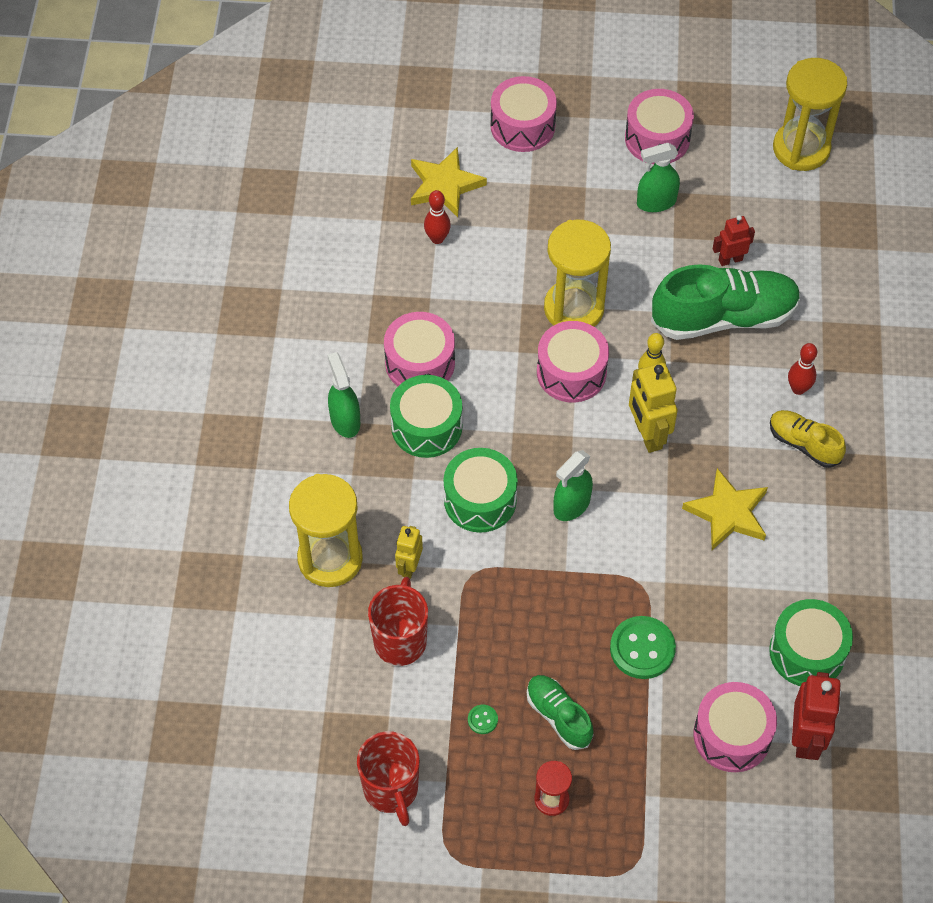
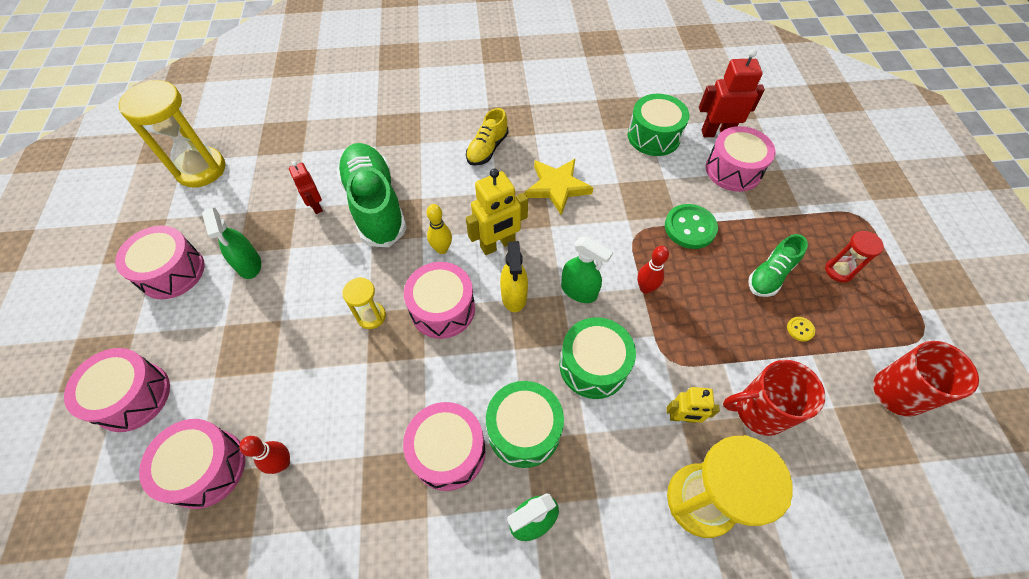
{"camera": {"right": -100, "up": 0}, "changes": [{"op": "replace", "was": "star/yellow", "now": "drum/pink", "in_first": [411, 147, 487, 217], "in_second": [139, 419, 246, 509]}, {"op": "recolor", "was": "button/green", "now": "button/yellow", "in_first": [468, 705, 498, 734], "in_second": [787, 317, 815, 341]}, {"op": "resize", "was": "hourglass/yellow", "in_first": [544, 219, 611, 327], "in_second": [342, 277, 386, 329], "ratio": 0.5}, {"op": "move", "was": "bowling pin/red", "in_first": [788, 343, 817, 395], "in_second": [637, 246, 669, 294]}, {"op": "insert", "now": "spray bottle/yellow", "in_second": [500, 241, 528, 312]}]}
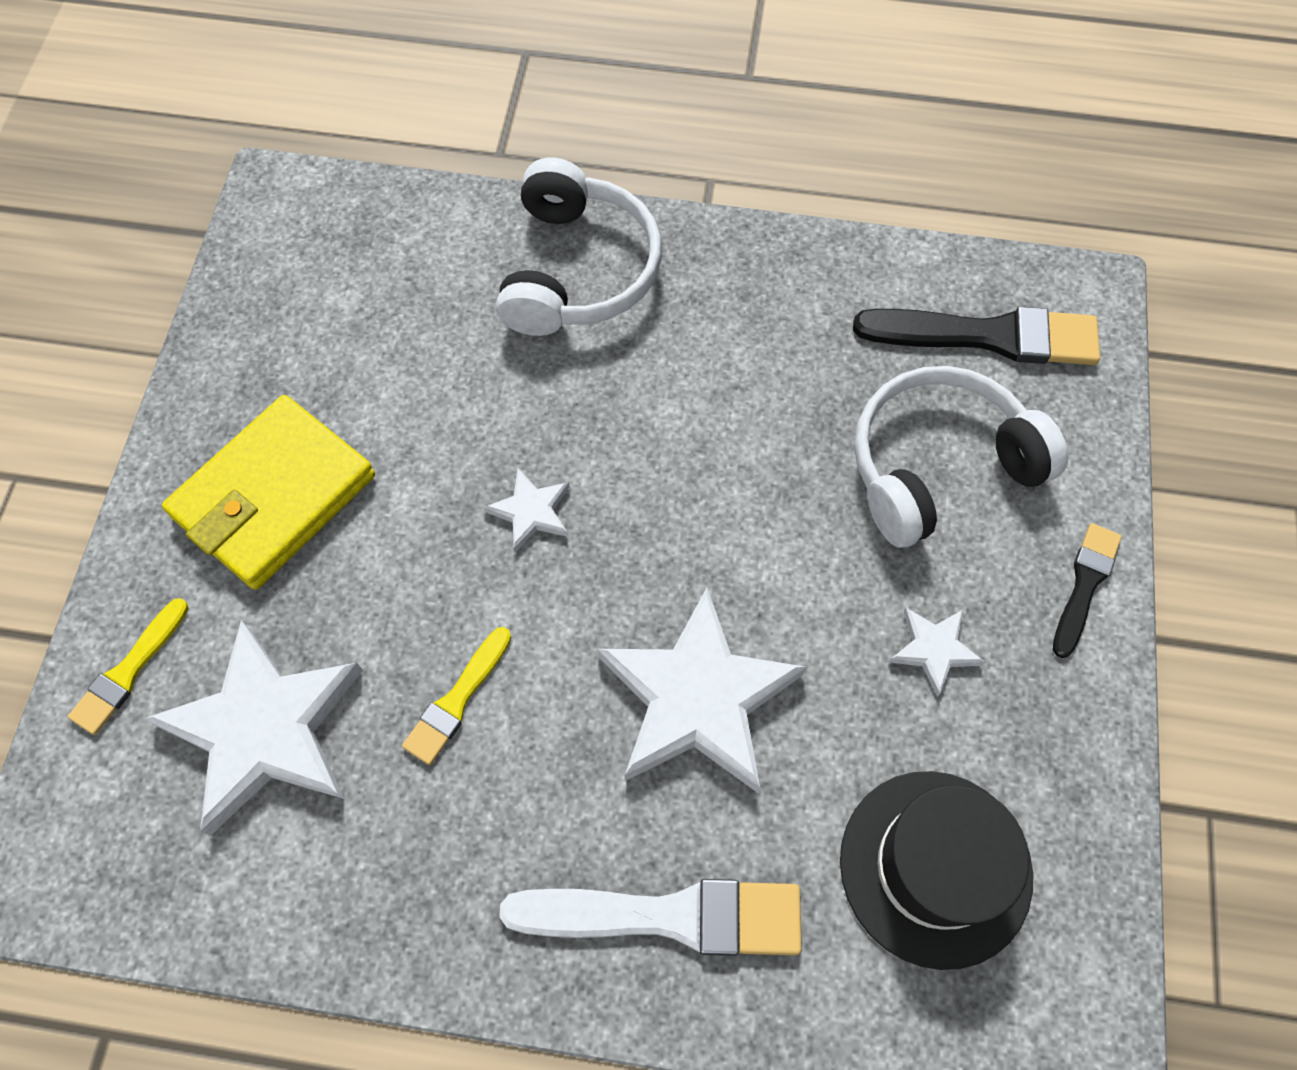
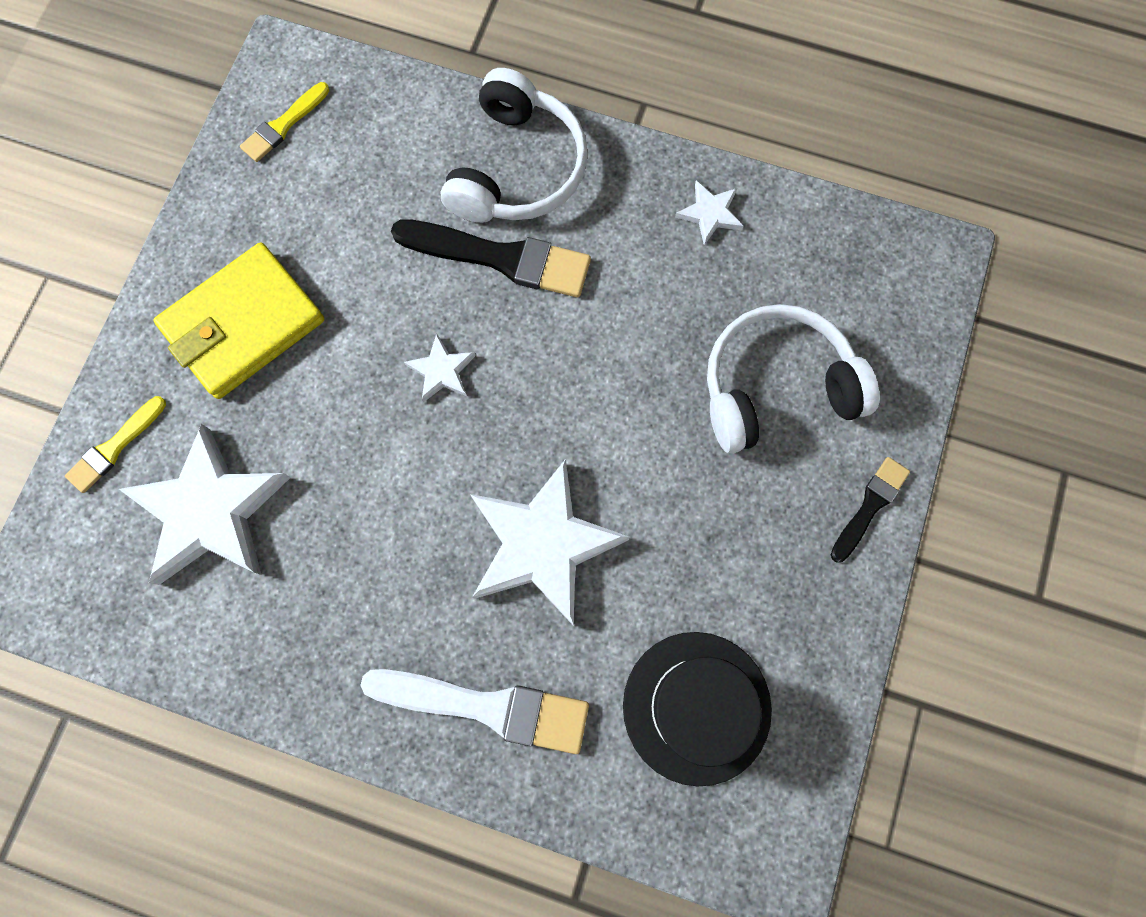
{"camera": {"right": 10, "up": 10}, "changes": [{"op": "move", "was": "brush/yellow", "in_first": [402, 627, 511, 765], "in_second": [240, 82, 329, 162]}, {"op": "move", "was": "brush/black", "in_first": [853, 306, 1100, 365], "in_second": [391, 219, 591, 297]}, {"op": "move", "was": "star/white", "in_first": [889, 608, 985, 697], "in_second": [675, 180, 743, 245]}]}
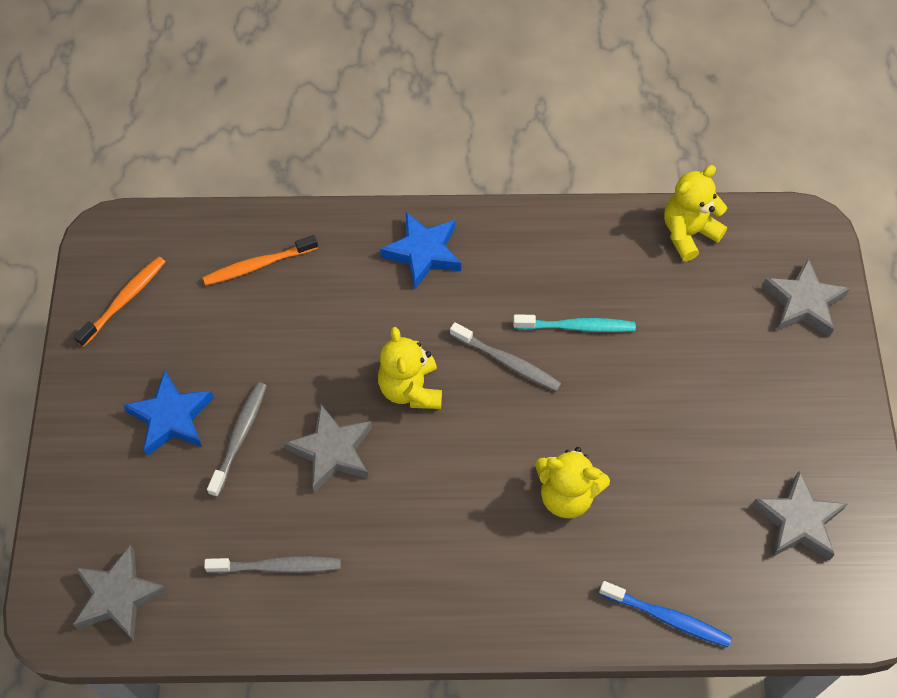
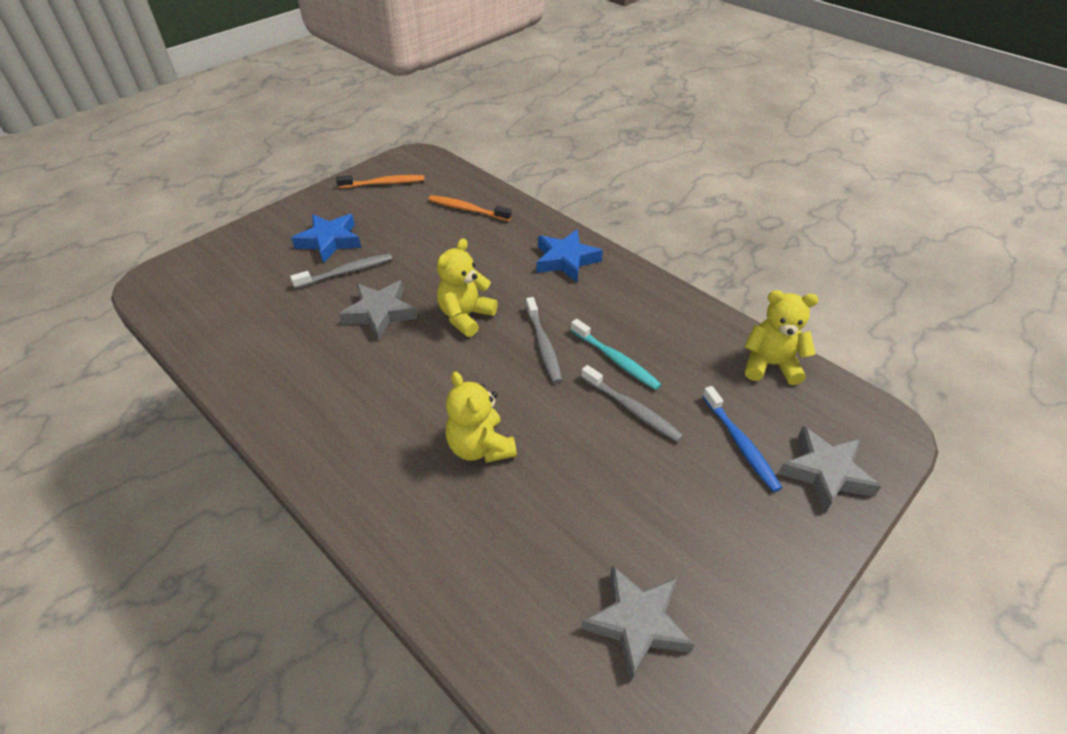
{"camera": {"right": 45, "up": -15}, "changes": [{"op": "delete", "was": "star/grey", "in_first": [73, 545, 168, 641]}, {"op": "move", "was": "toothbrush/grey", "in_first": [204, 556, 341, 574], "in_second": [581, 365, 683, 442]}, {"op": "move", "was": "toothbrush/blue", "in_first": [599, 581, 732, 647], "in_second": [702, 386, 782, 492]}]}
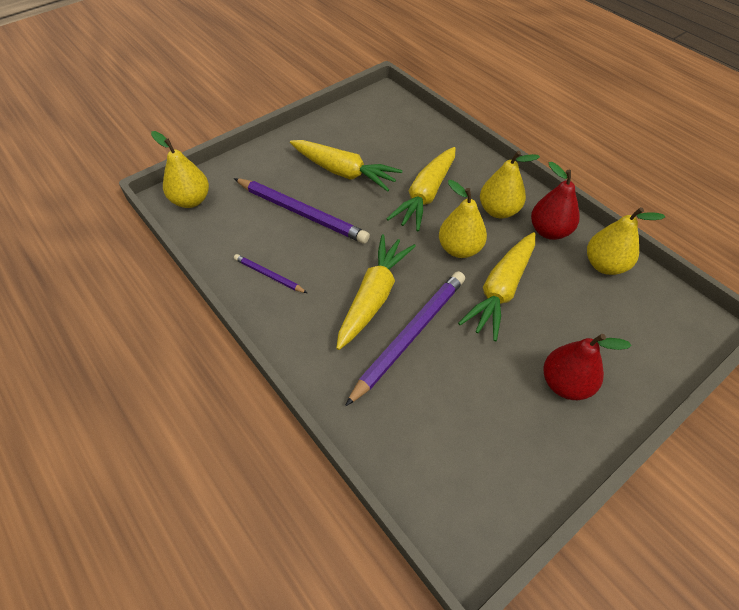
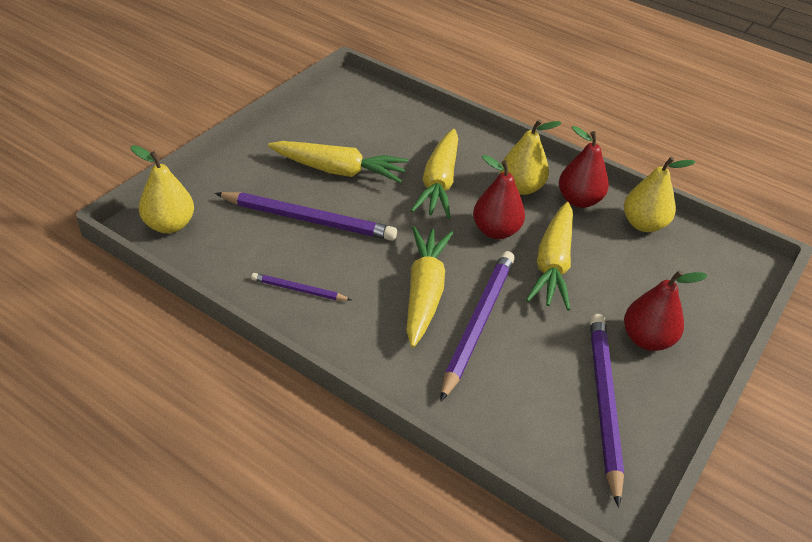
{"camera": {"right": -20, "up": -10}, "changes": [{"op": "recolor", "was": "pear/yellow", "now": "pear/red", "in_first": [439, 180, 487, 258], "in_second": [473, 155, 525, 239]}, {"op": "insert", "now": "pencil/purple", "in_second": [590, 314, 624, 507]}]}
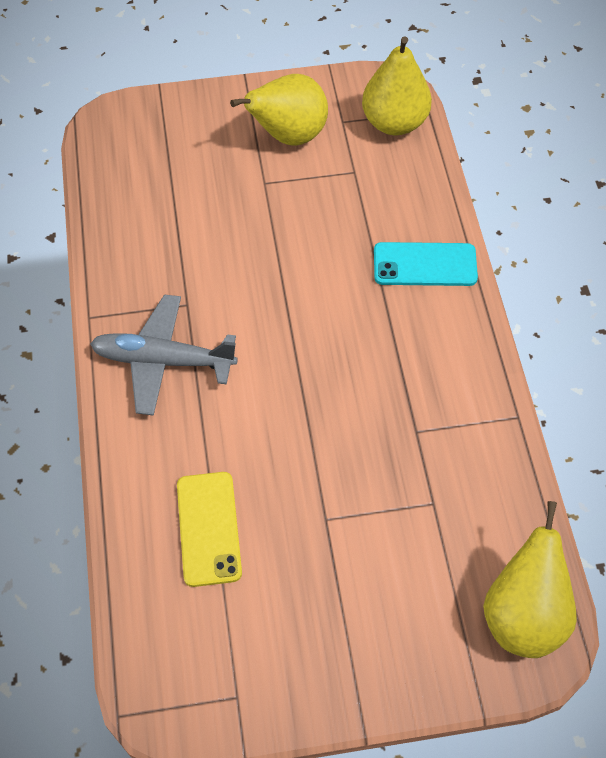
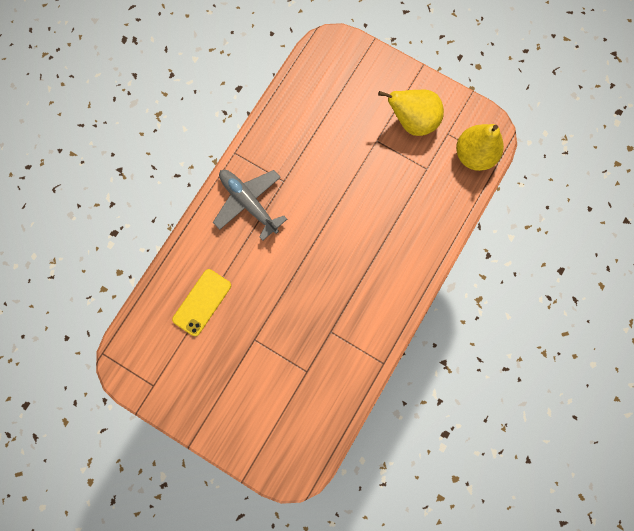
{"camera": {"right": 40, "up": 20}, "changes": [{"op": "delete", "was": "phone/turquoise", "in_first": [374, 242, 478, 286]}, {"op": "delete", "was": "pear/yellow", "in_first": [483, 501, 577, 658]}]}
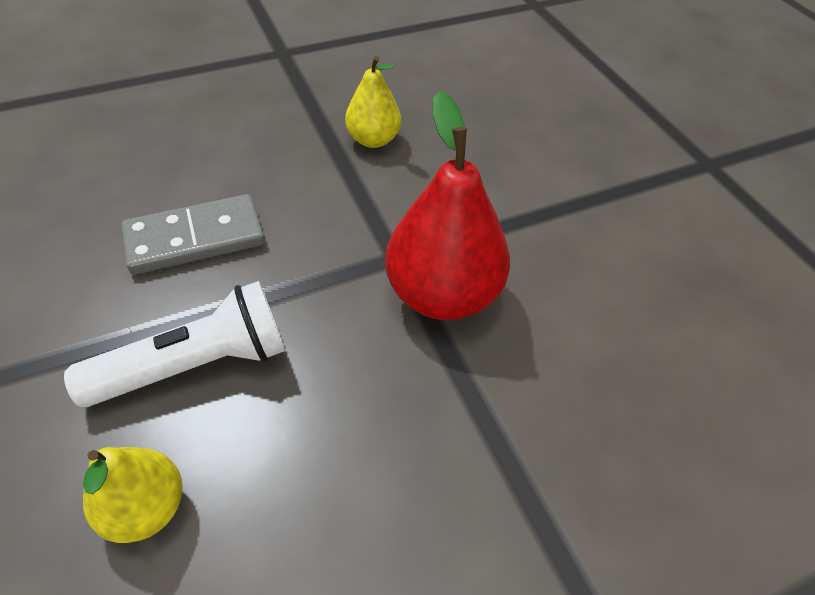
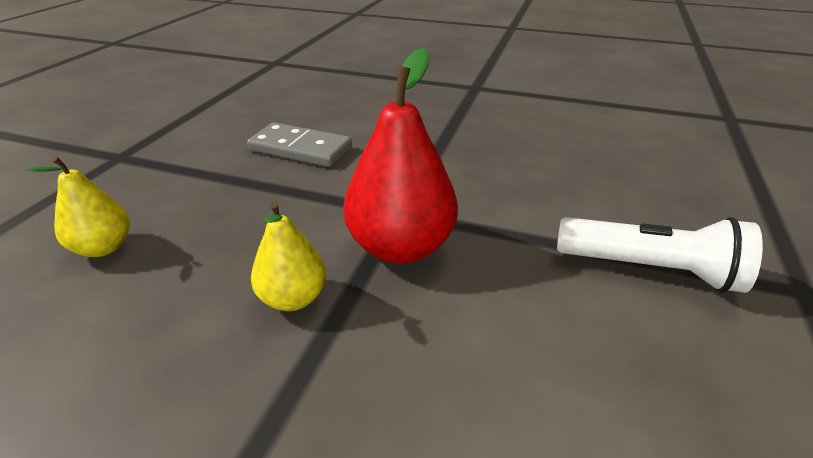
{"camera": {"right": 45, "up": -15}, "changes": [{"op": "move", "was": "flashlight/white", "in_first": [64, 281, 285, 407], "in_second": [557, 217, 763, 293]}, {"op": "move", "was": "pear/yellow", "in_first": [345, 56, 401, 148], "in_second": [251, 202, 326, 311]}]}
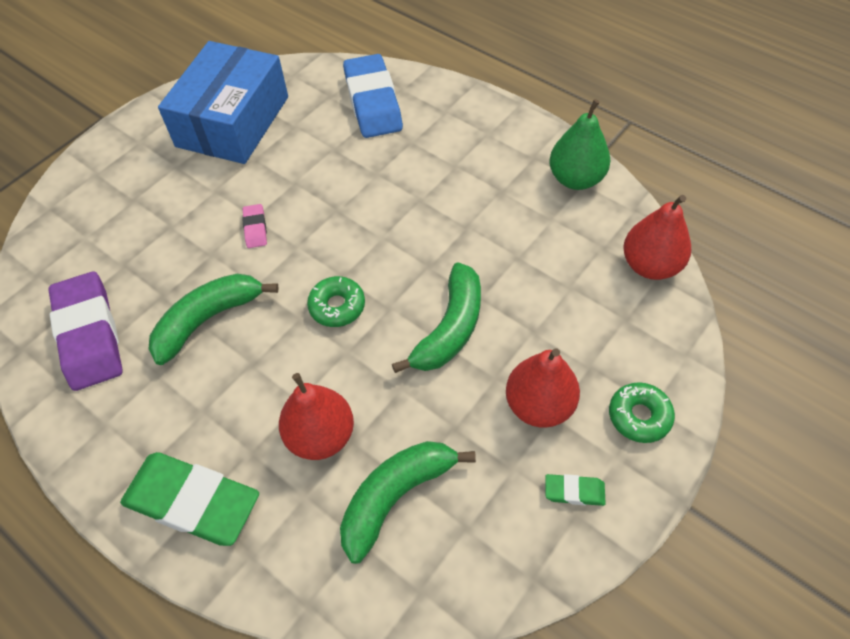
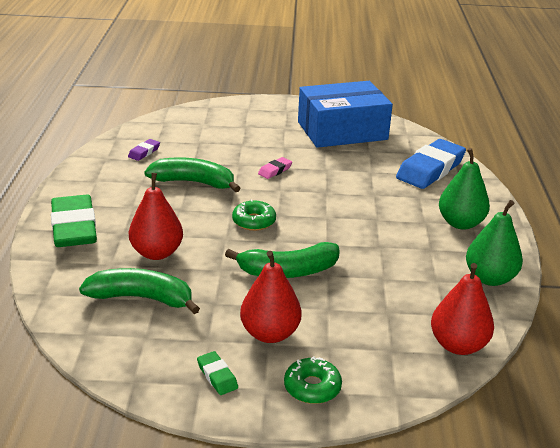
{"camera": {"right": 50, "up": -25}, "changes": [{"op": "resize", "was": "eraser/purple", "in_first": [48, 272, 123, 391], "in_second": [128, 139, 160, 161], "ratio": 0.44}, {"op": "insert", "now": "pear/green", "in_second": [439, 148, 490, 230]}]}
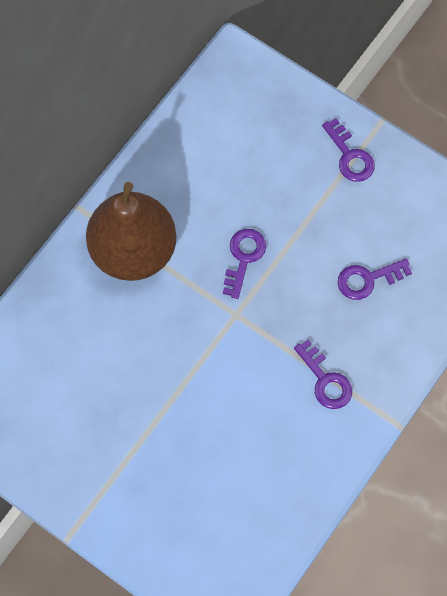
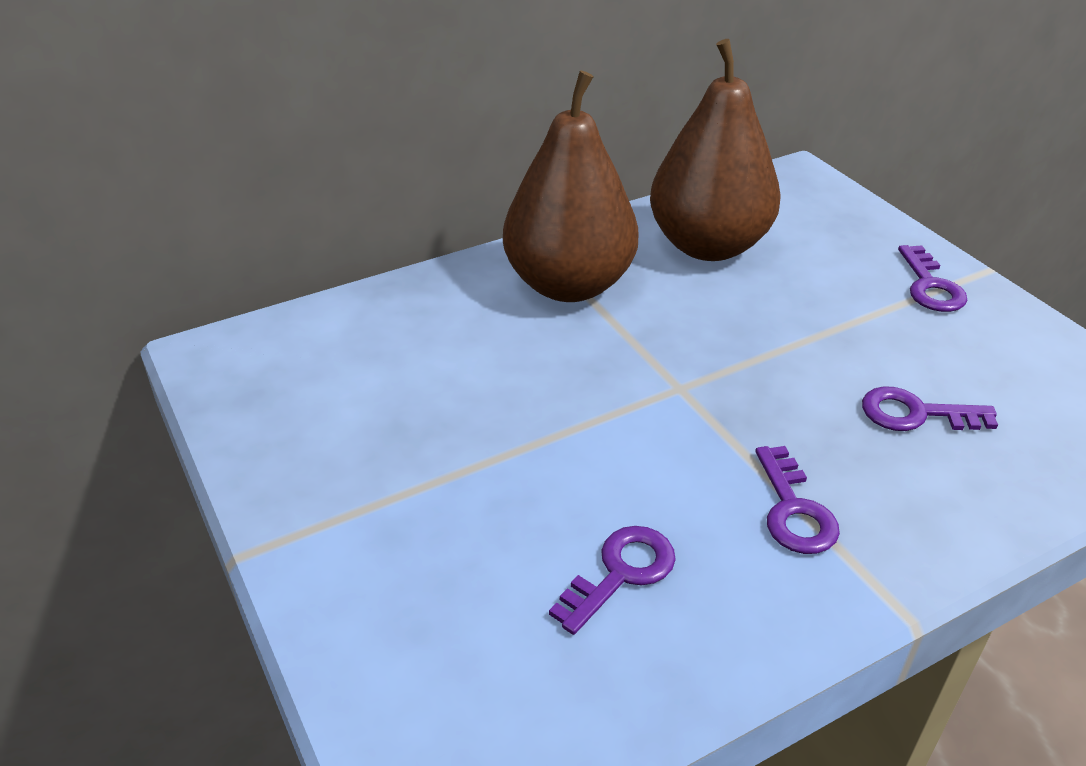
{"camera": {"right": 25, "up": -30}, "changes": [{"op": "move", "was": "key/purple", "in_first": [223, 229, 266, 299], "in_second": [549, 526, 676, 635]}, {"op": "insert", "now": "pear/brown", "in_second": [650, 39, 781, 261]}]}
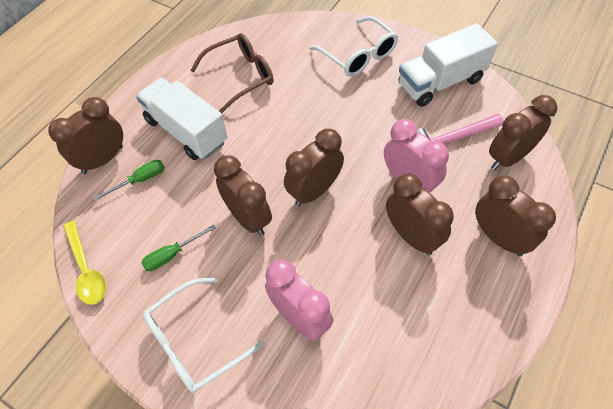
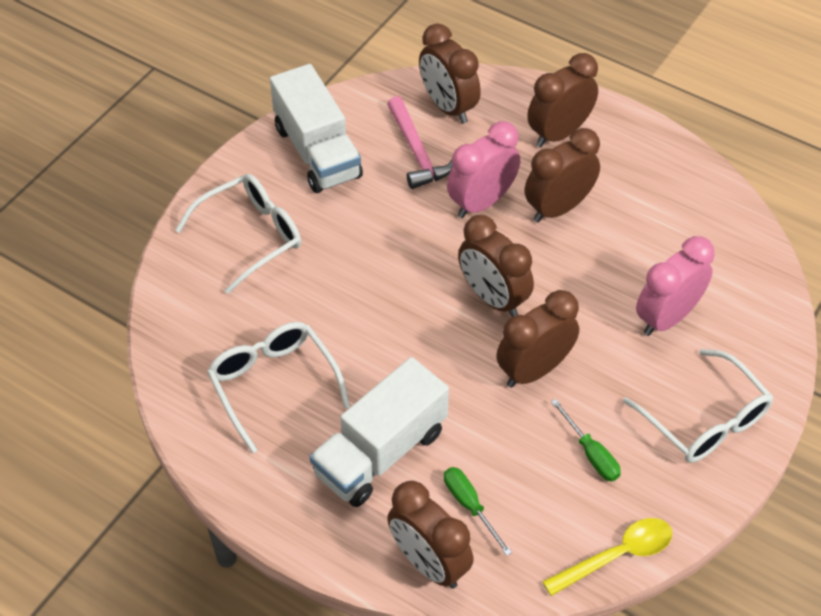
{"camera": {"right": -90, "up": -5}, "changes": [{"op": "recolor", "was": "glasses/brown", "now": "glasses/white", "in_first": [190, 33, 274, 113], "in_second": [207, 322, 350, 453]}]}
